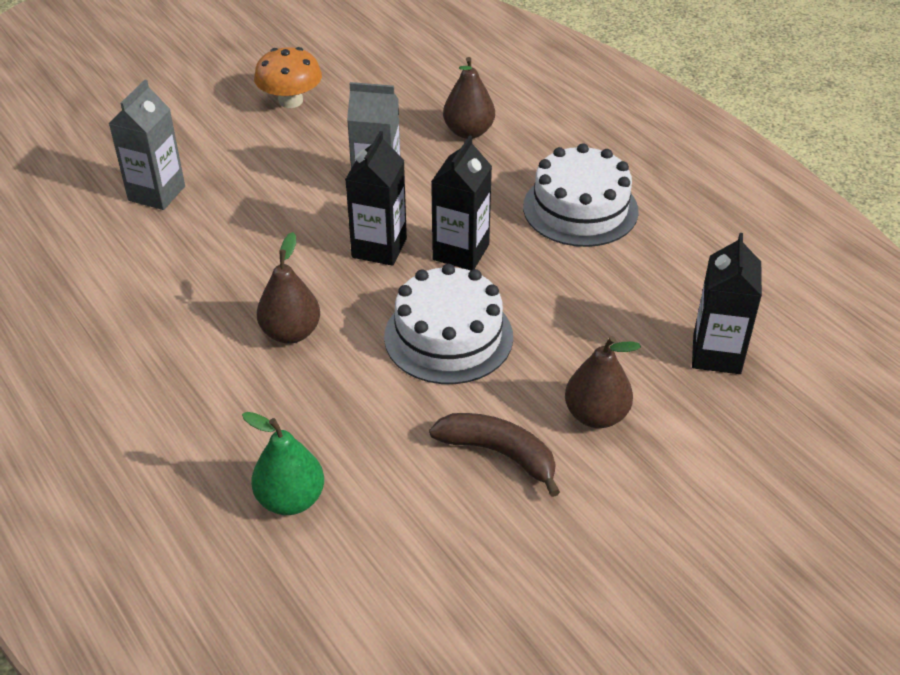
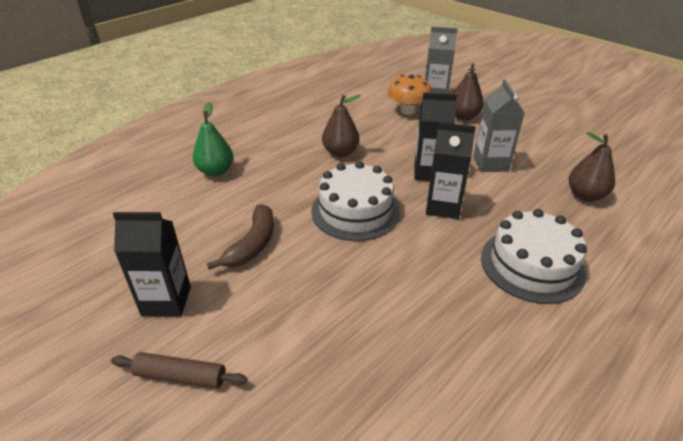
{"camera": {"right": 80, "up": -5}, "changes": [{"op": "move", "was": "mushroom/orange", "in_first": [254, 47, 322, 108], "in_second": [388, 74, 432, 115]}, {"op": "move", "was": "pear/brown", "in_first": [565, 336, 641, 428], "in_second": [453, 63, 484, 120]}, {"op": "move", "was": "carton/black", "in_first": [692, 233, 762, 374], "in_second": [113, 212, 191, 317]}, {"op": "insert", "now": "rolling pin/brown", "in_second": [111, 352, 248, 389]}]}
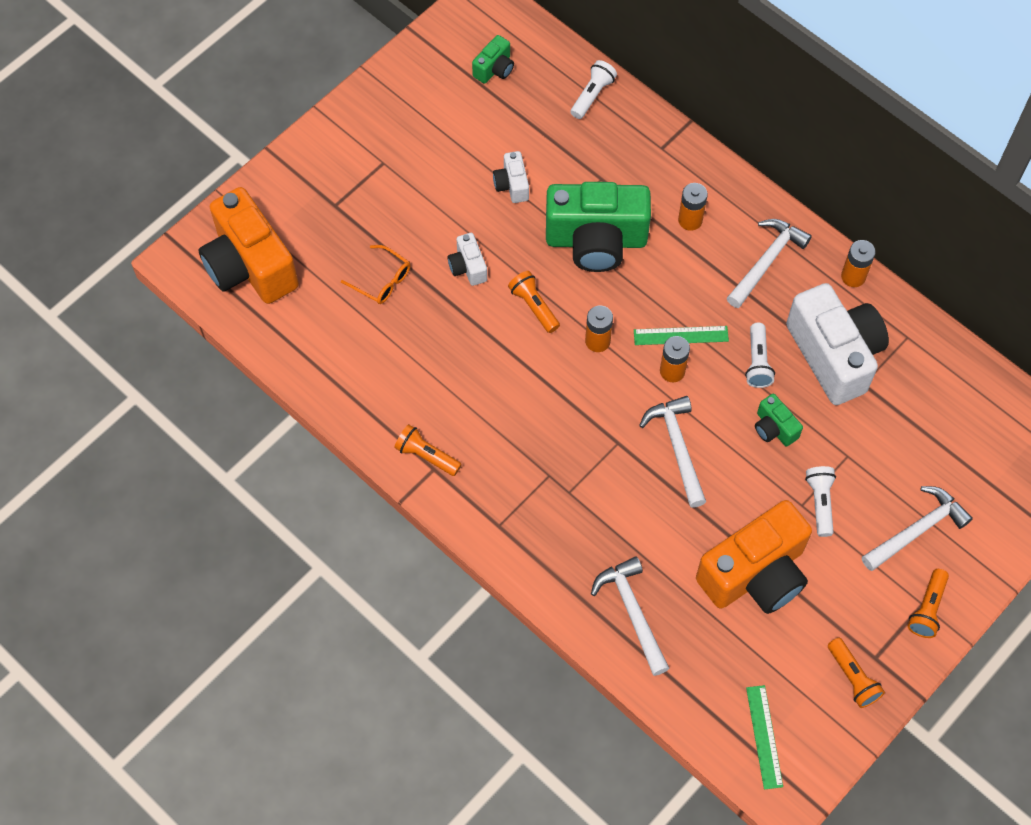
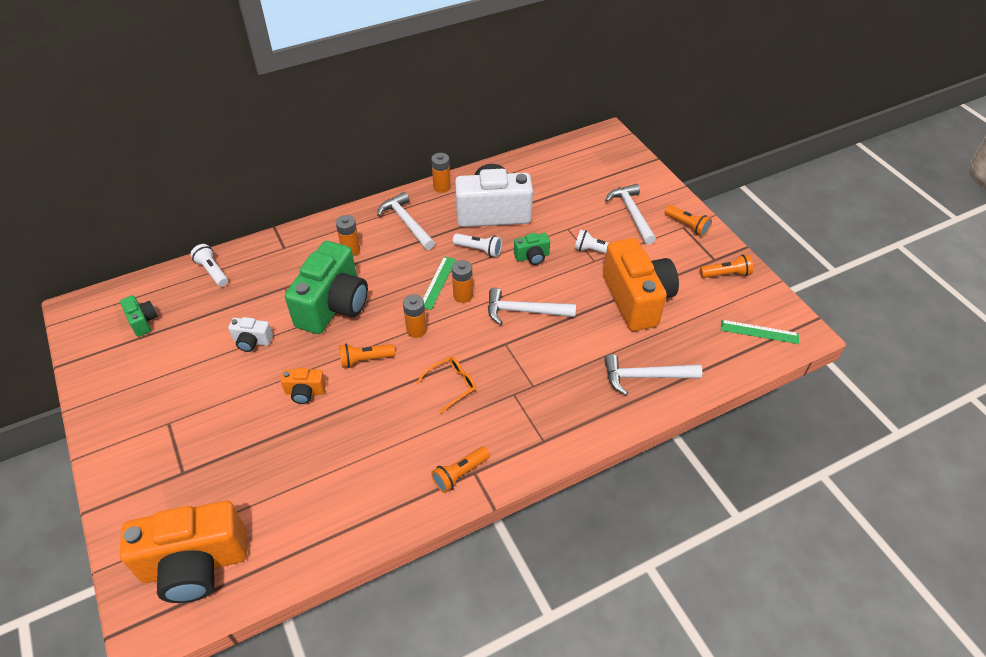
{"camera": {"right": -70, "up": -15}, "changes": [{"op": "move", "was": "glasses/orange", "in_first": [341, 245, 410, 304], "in_second": [417, 356, 476, 414]}, {"op": "recolor", "was": "camera/white", "now": "camera/orange", "in_first": [448, 233, 487, 286], "in_second": [281, 368, 326, 404]}]}
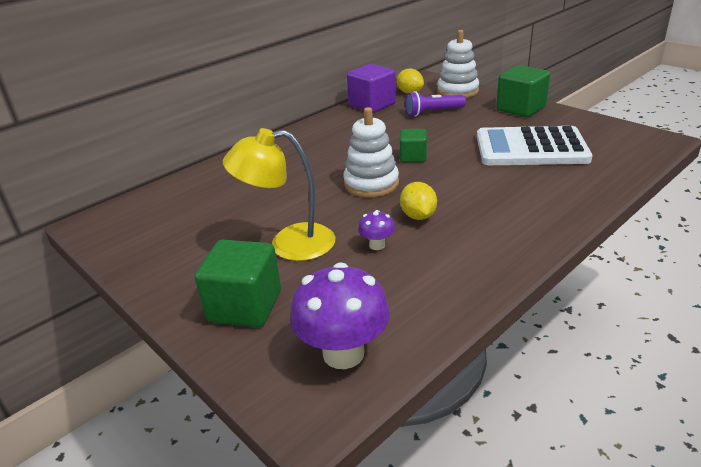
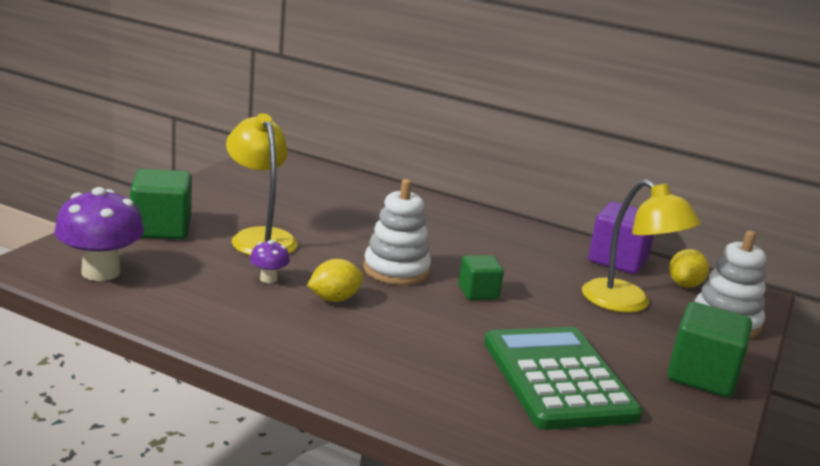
{"camera": {"right": 65, "up": -10}, "changes": [{"op": "replace", "was": "flashlight/purple", "now": "lamp/yellow", "in_first": [405, 91, 466, 117], "in_second": [582, 179, 701, 313]}, {"op": "recolor", "was": "calculator/white", "now": "calculator/green", "in_first": [477, 126, 593, 165], "in_second": [484, 327, 643, 430]}]}
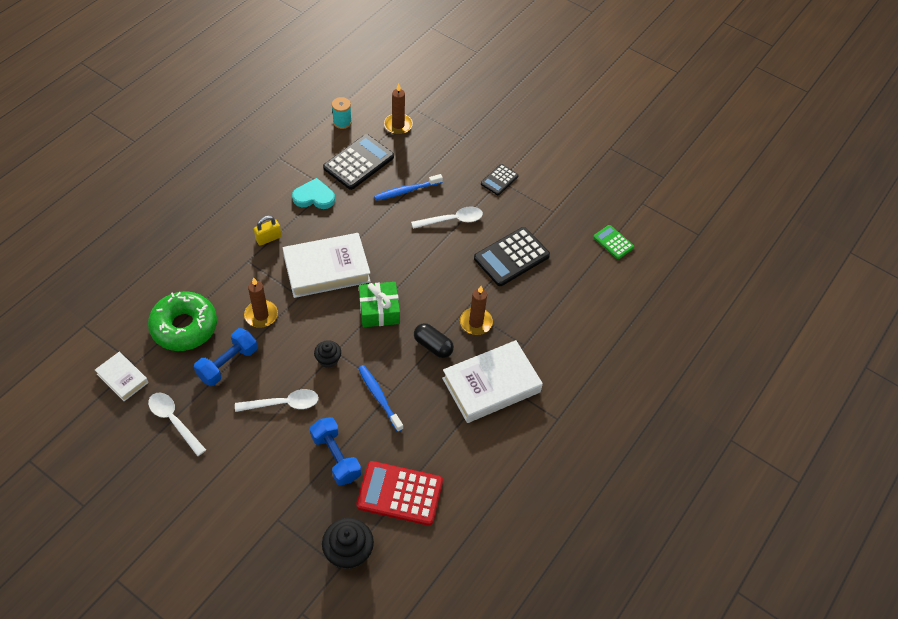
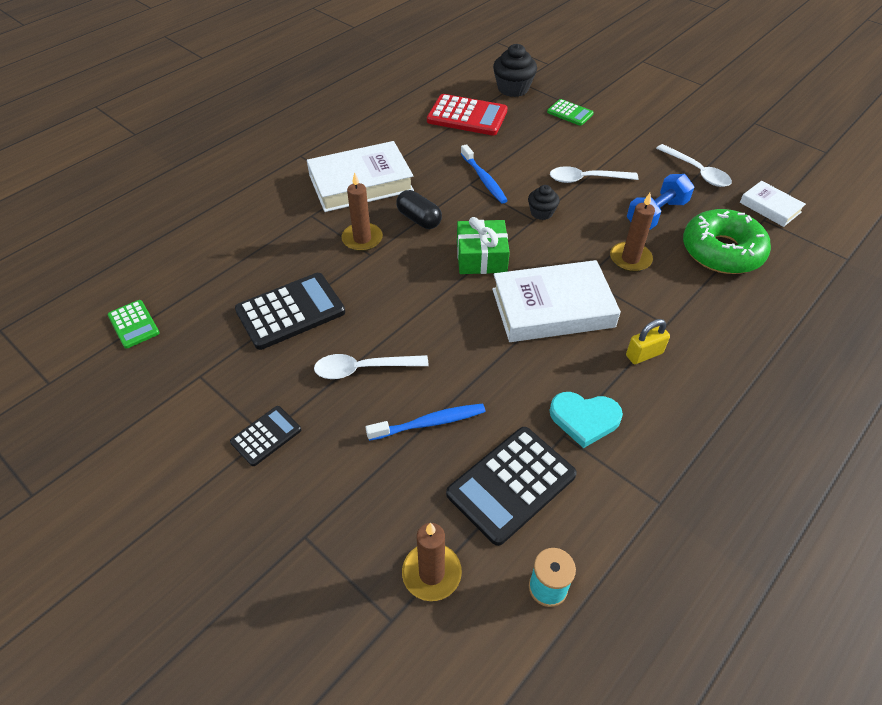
{"camera": {"right": -170, "up": -5}, "changes": [{"op": "delete", "was": "dumbbell/blue", "in_first": [310, 417, 361, 486]}, {"op": "insert", "now": "calculator/green", "in_second": [547, 99, 594, 126]}]}
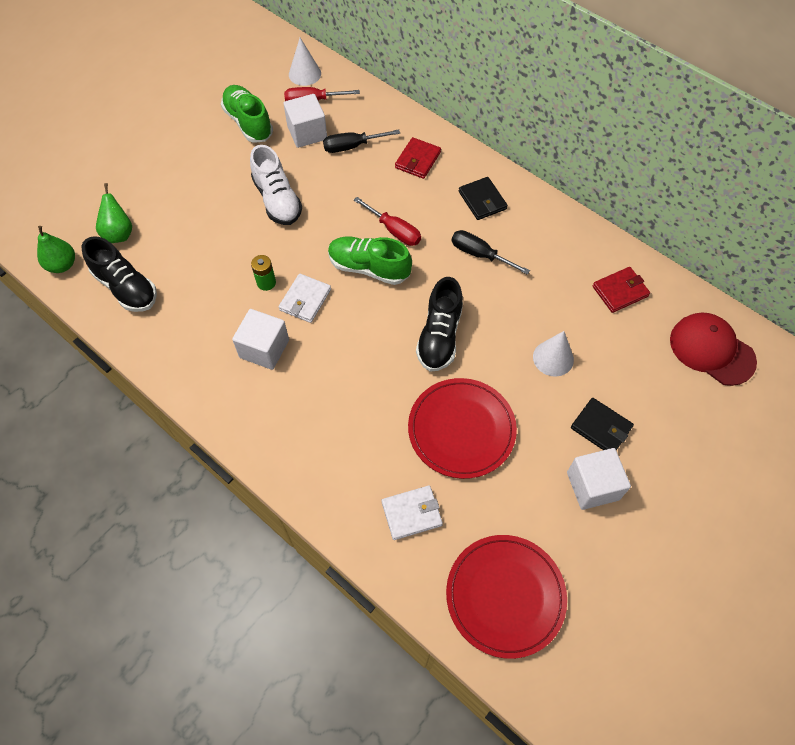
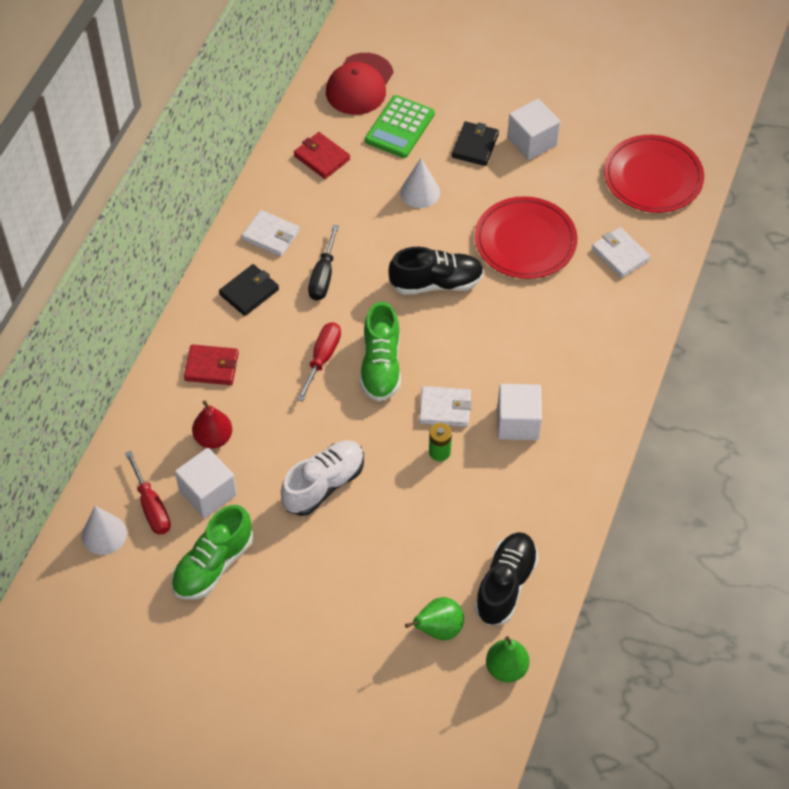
{"camera": {"right": -110, "up": -5}, "changes": [{"op": "replace", "was": "screwdriver/black", "now": "pear/red", "in_first": [323, 130, 400, 153], "in_second": [192, 400, 232, 449]}, {"op": "insert", "now": "wallet/white", "in_second": [242, 210, 300, 257]}, {"op": "insert", "now": "calculator/green", "in_second": [365, 95, 435, 158]}]}
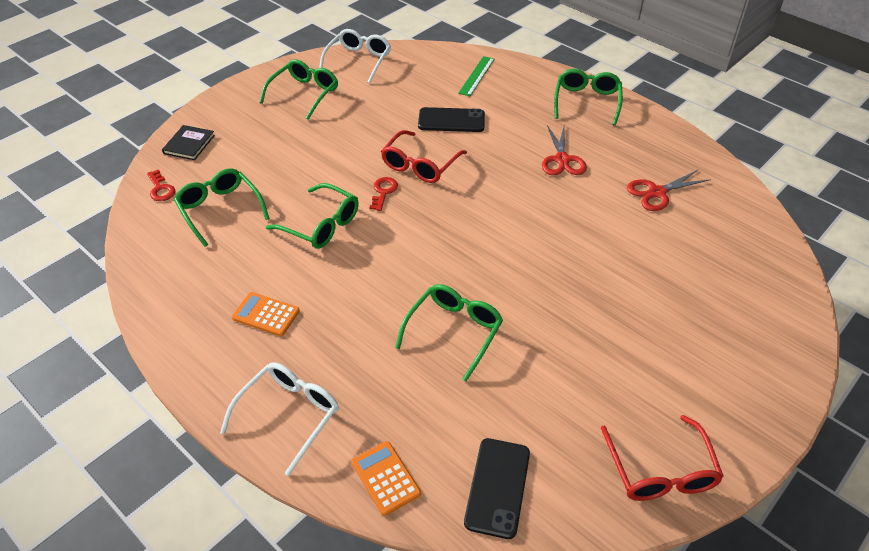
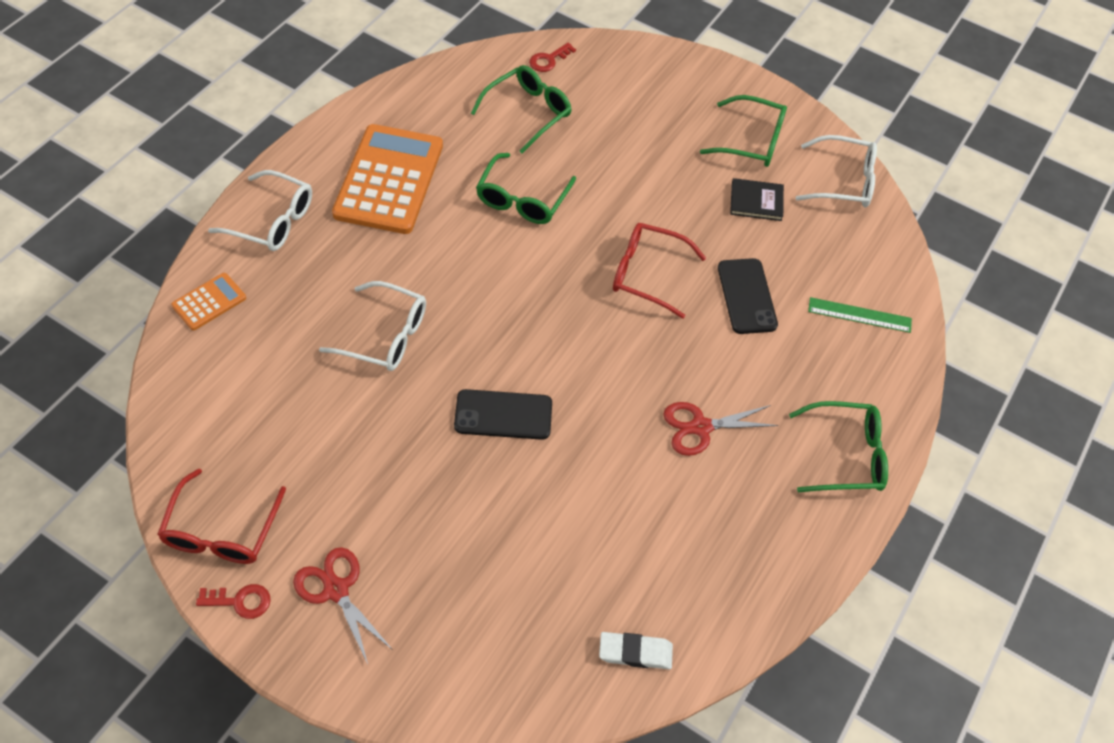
{"camera": {"right": 75, "up": 10}, "changes": [{"op": "move", "was": "book/black", "in_first": [162, 125, 215, 160], "in_second": [730, 178, 784, 221]}, {"op": "resize", "was": "calculator/orange", "in_first": [232, 292, 300, 336], "in_second": [332, 124, 443, 234], "ratio": 2.16}, {"op": "move", "was": "key/red", "in_first": [369, 177, 398, 211], "in_second": [196, 584, 271, 619]}, {"op": "recolor", "was": "glasses/green", "now": "glasses/white", "in_first": [395, 284, 503, 382], "in_second": [319, 281, 426, 371]}, {"op": "move", "was": "phone/black", "in_first": [464, 438, 530, 539], "in_second": [454, 389, 552, 440]}, {"op": "rotate", "was": "glasses/red", "in_first": [601, 415, 724, 501], "in_second": [157, 468, 286, 564], "clockwise": -60}, {"op": "move", "was": "scissors/red", "in_first": [627, 170, 711, 211], "in_second": [293, 547, 393, 664]}, {"op": "insert", "now": "eraser/white", "in_second": [599, 632, 673, 669]}]}
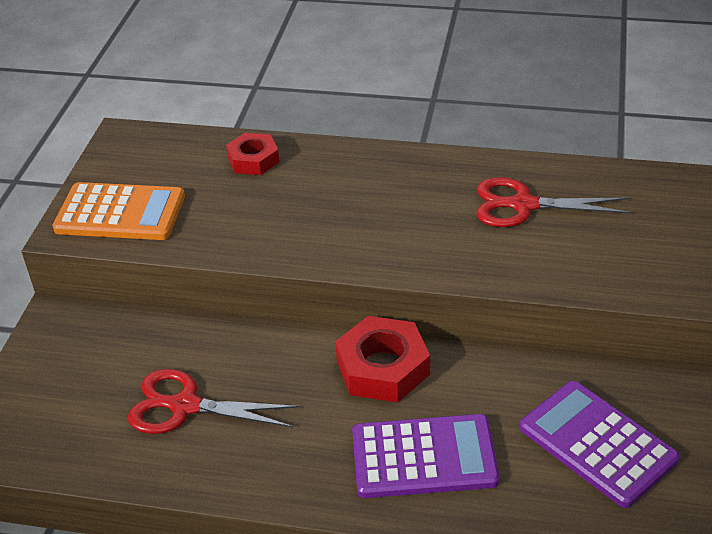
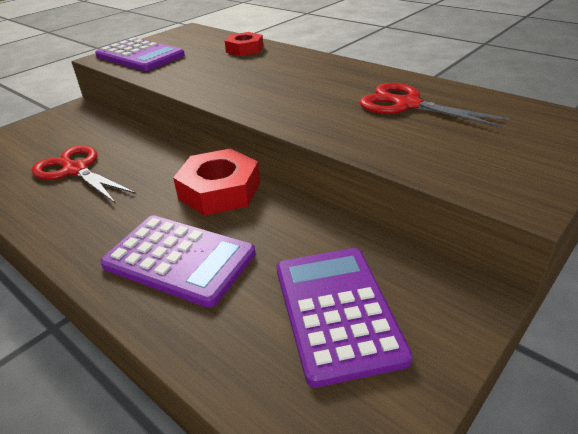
{"camera": {"right": 30, "up": -5}, "changes": [{"op": "recolor", "was": "calculator/orange", "now": "calculator/purple", "in_first": [52, 182, 185, 240], "in_second": [95, 38, 185, 71]}]}
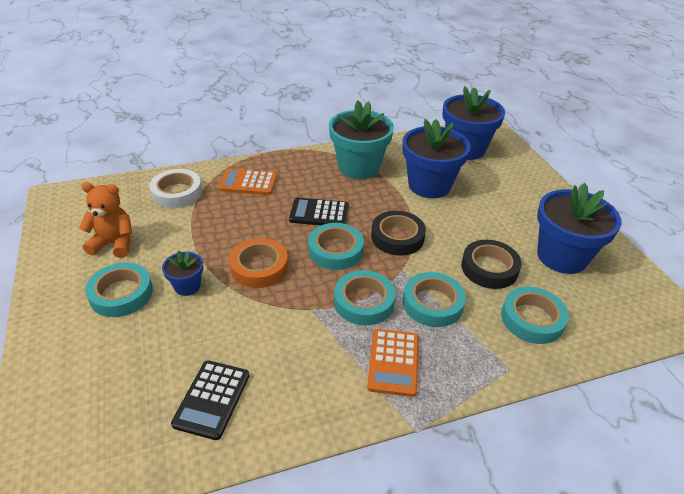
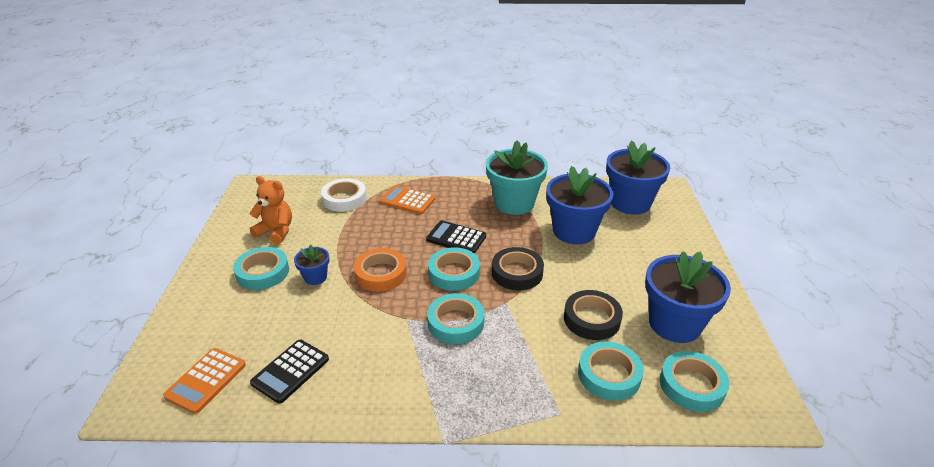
{"camera": {"right": 20, "up": -5}, "changes": [{"op": "move", "was": "calculator/orange", "in_first": [367, 329, 419, 397], "in_second": [163, 348, 246, 414]}, {"op": "move", "was": "tape/turquoise", "in_first": [403, 272, 466, 327], "in_second": [660, 351, 729, 412]}]}
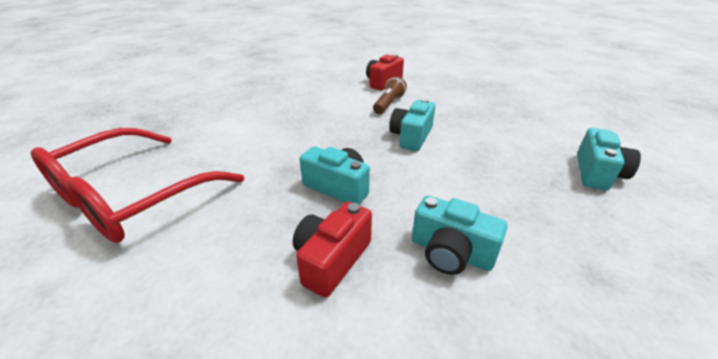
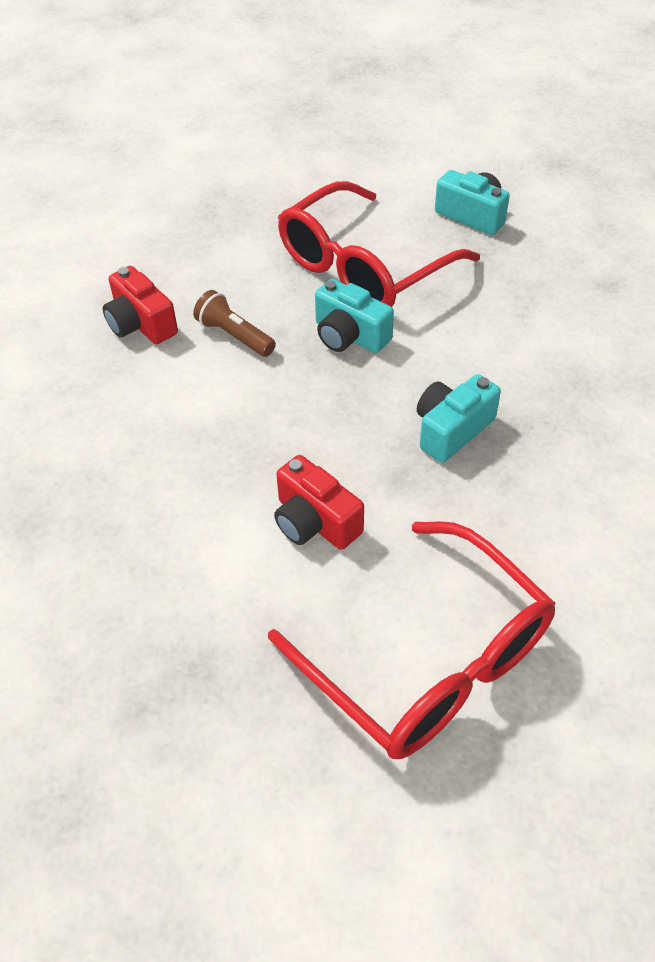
{"camera": {"right": -75, "up": 15}, "changes": [{"op": "move", "was": "camera/red", "in_first": [293, 202, 372, 298], "in_second": [274, 455, 364, 550]}, {"op": "delete", "was": "camera/turquoise", "in_first": [412, 195, 507, 275]}, {"op": "insert", "now": "glasses/red", "in_second": [278, 181, 480, 307]}]}
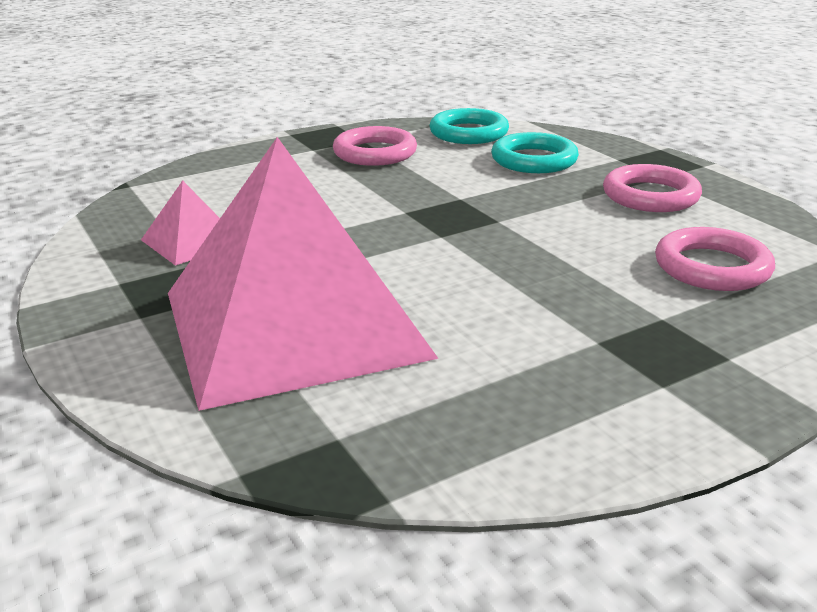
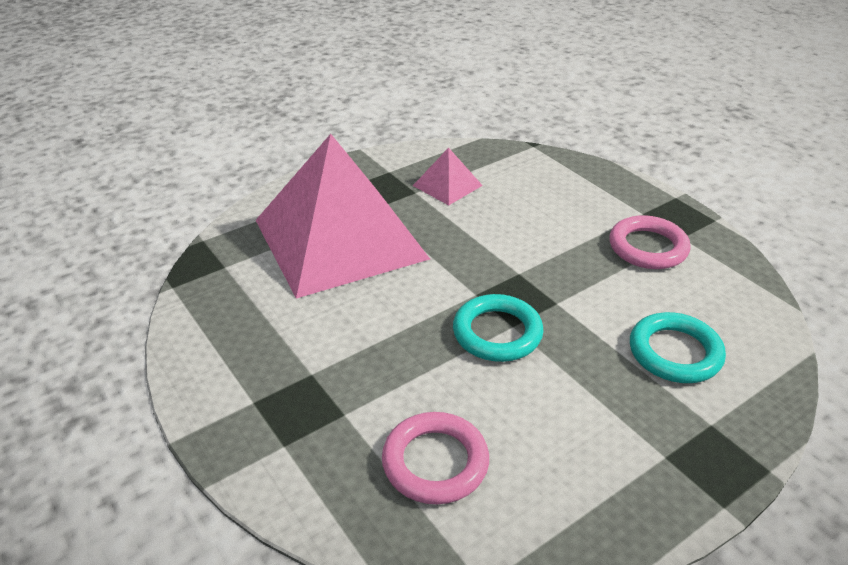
{"camera": {"right": 85, "up": 10}, "changes": [{"op": "move", "was": "ring/turquoise", "in_first": [429, 108, 509, 144], "in_second": [453, 294, 544, 362]}, {"op": "delete", "was": "ring/pink", "in_first": [603, 164, 702, 212]}]}
